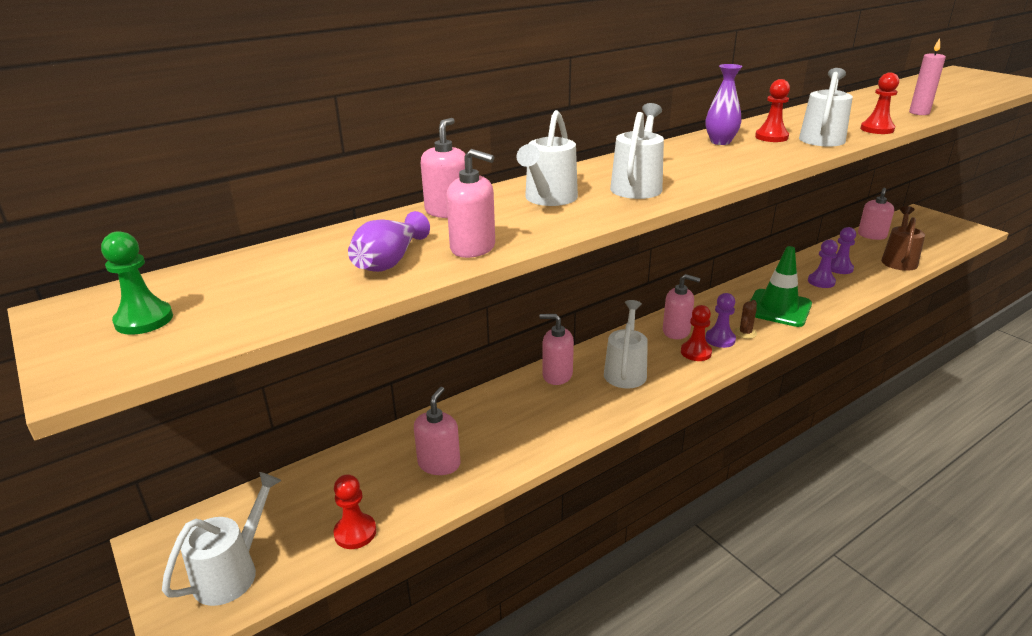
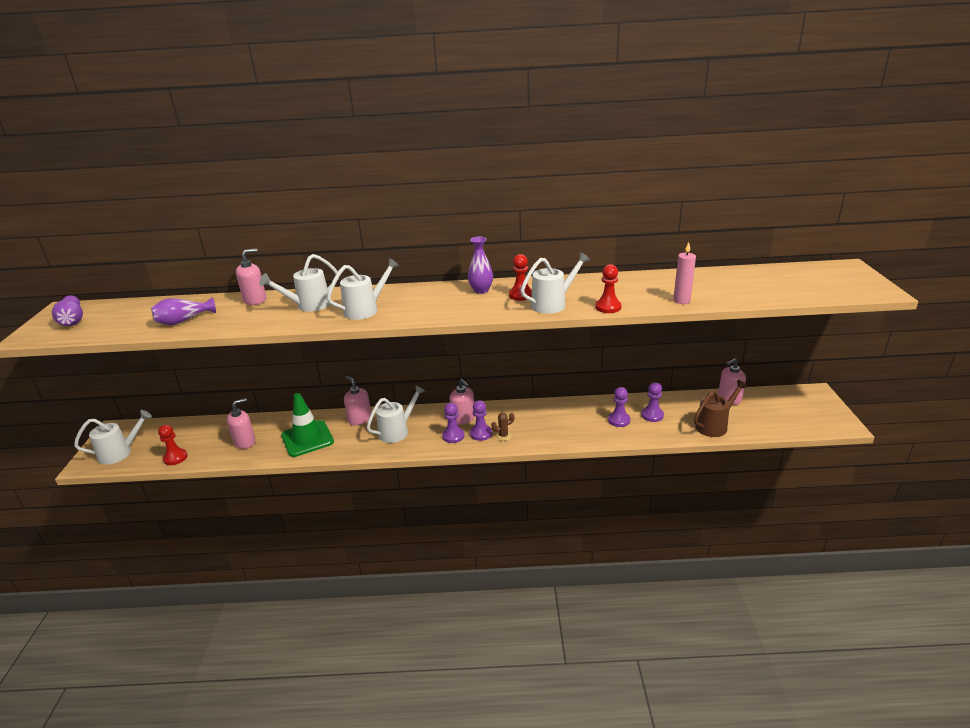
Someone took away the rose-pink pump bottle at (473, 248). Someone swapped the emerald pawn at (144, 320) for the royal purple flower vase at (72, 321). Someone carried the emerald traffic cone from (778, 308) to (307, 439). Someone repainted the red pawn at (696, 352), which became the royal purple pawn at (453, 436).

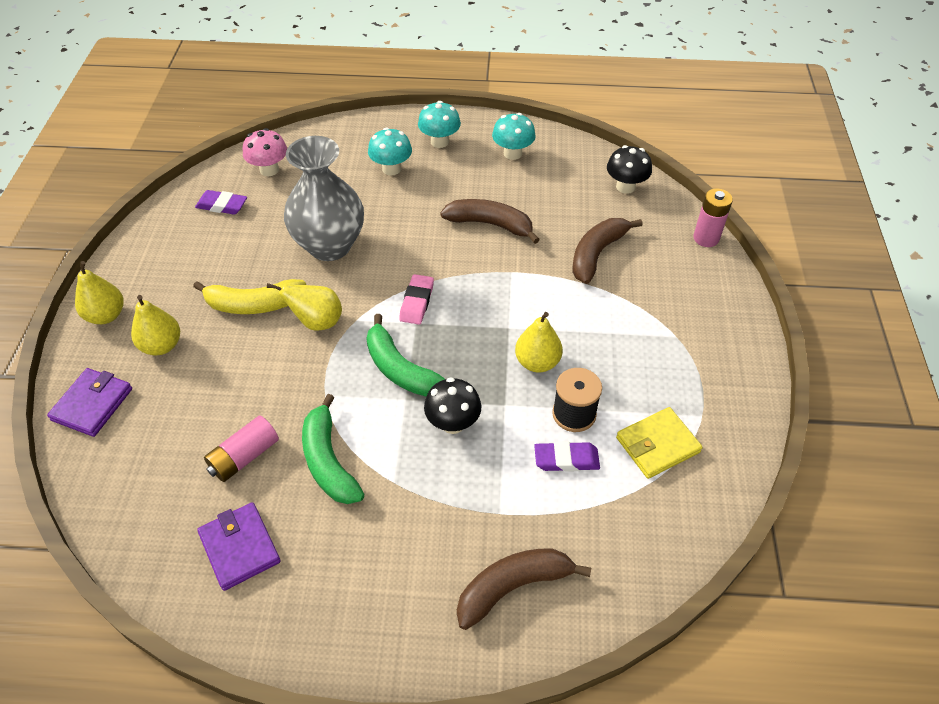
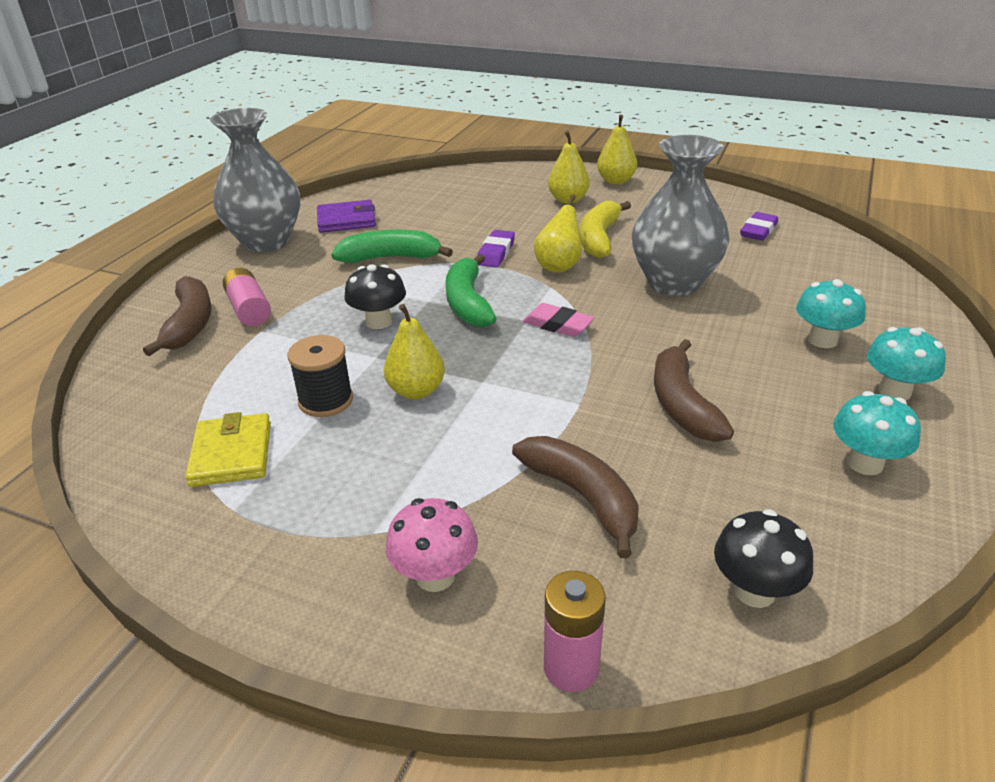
Someone carried the rose-pink fungus from (269, 170) to (435, 576). Someone rotated the brown toy banana at (490, 224) by 135 degrees clockwise. Someone rotated the emerald toy banana at (400, 369) by 75 degrees counterclockwise. Someone took away the royal purple billfold at (92, 404). Someone carried the rose-pink battery from (244, 457) to (249, 309). Someone carried the royal purple gum eraser from (566, 459) to (496, 253). Someone put down the grey flower vase at (266, 241).

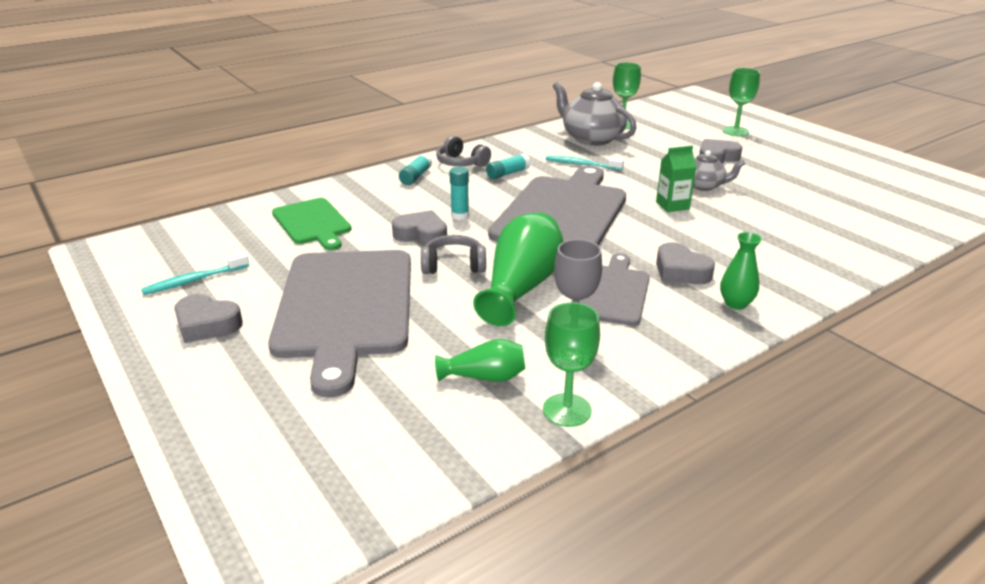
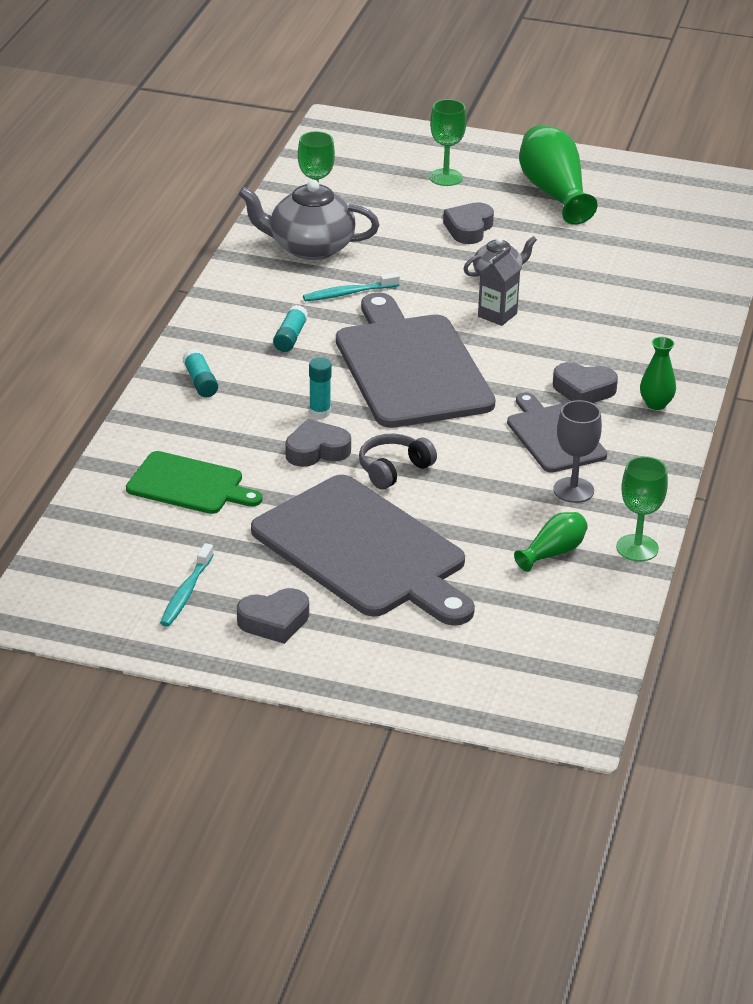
Someone took away the grey headset at (461, 163). Someone repainted the emerald milk carton at (672, 205), which became the grey milk carton at (497, 315). Someone carried the emerald flower vase from (521, 287) to (554, 193).

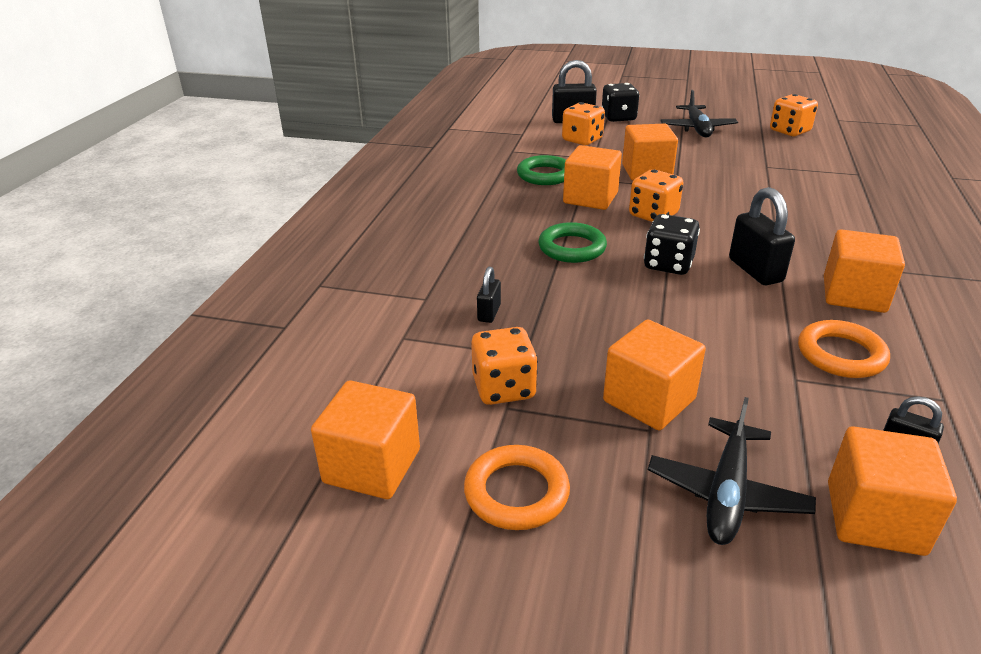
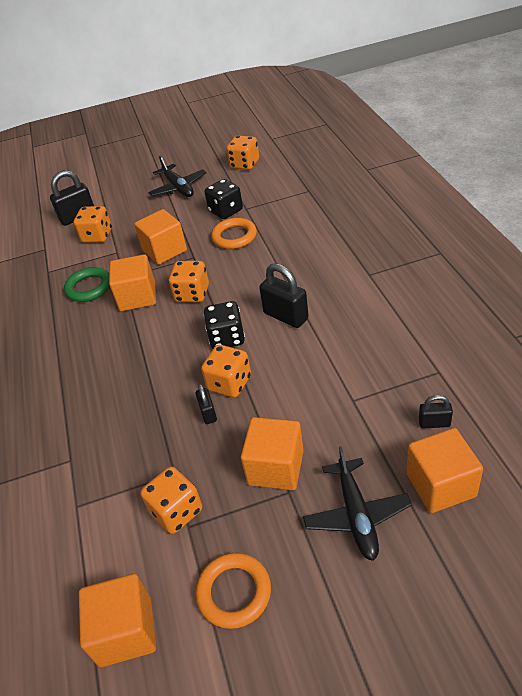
Someone carried the jet-black game die from (618, 118) to (226, 211). Someone took away the emerald ring at (572, 248). Someone took away the orange block at (854, 295). Someone carried the jet-black small lock from (489, 313) to (208, 413). Someone carried the orange ring from (841, 354) to (234, 237). Someone put down the orange game die at (229, 383).

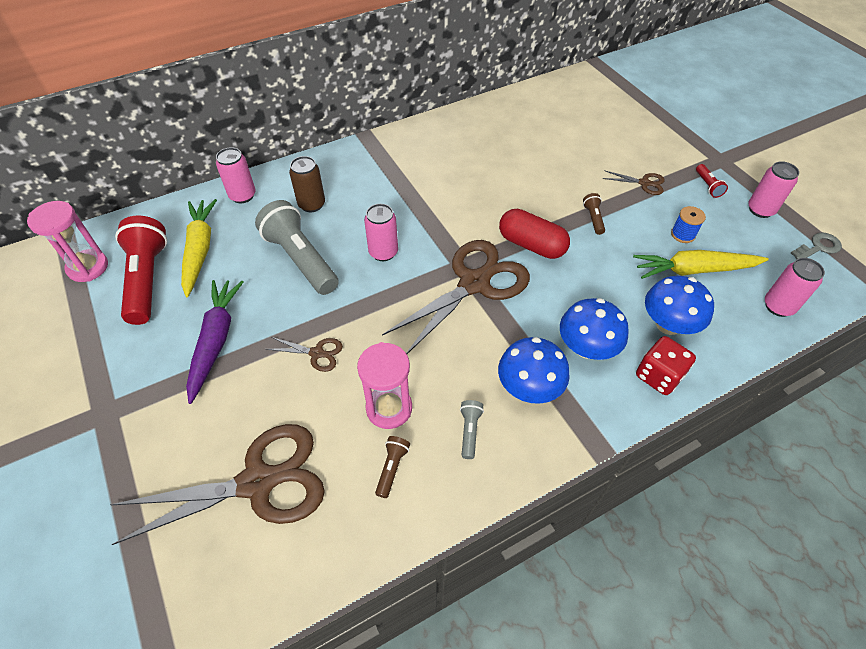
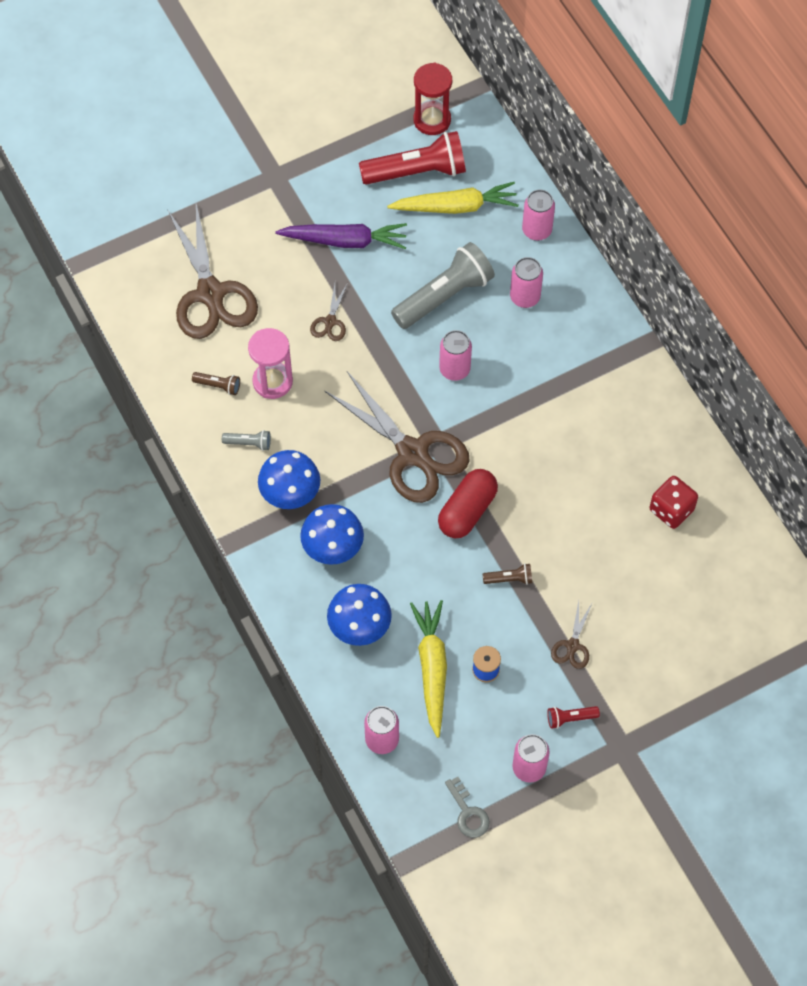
Someone repainted the brown can at (312, 204), which became the rose-pink can at (525, 297). Someone repainted the rose-pink sandglass at (88, 267), which became the red sandglass at (432, 120). Someone carried the red game die from (658, 376) to (671, 510).

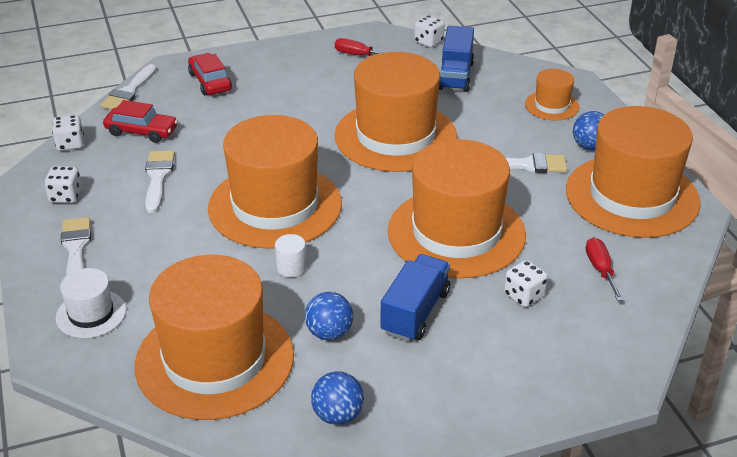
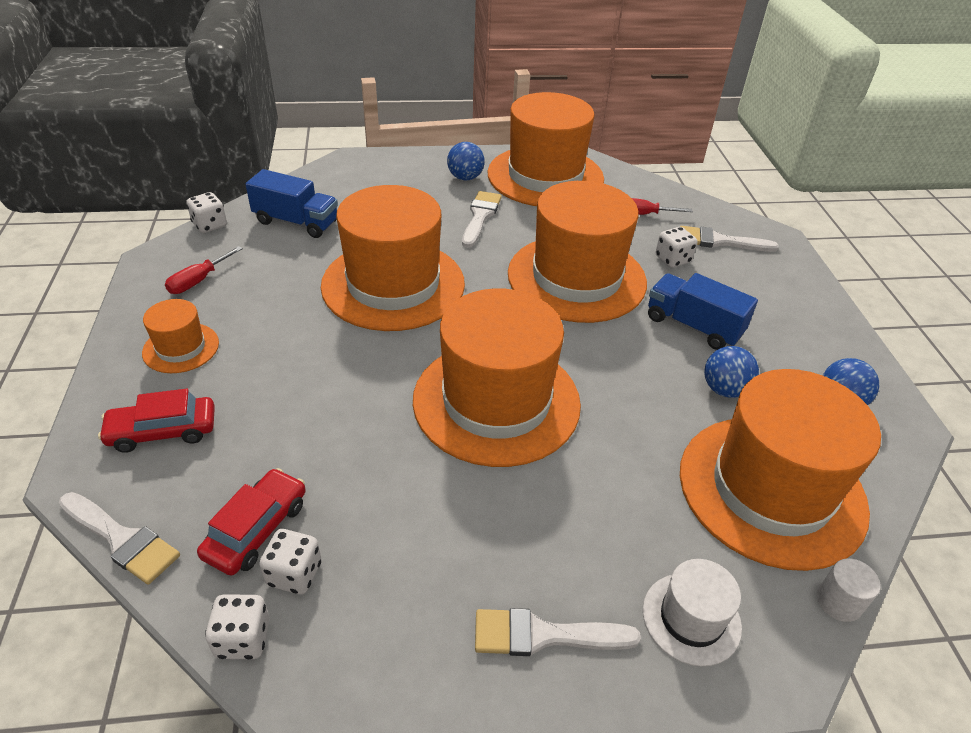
Someone carried the orange top hat from (552, 105) to (181, 348). Someone carried the white brush from (158, 178) to (719, 241). Someone carried the white game die from (66, 196) to (294, 574). Someone carried the white solid cylinder from (291, 268) to (839, 602).

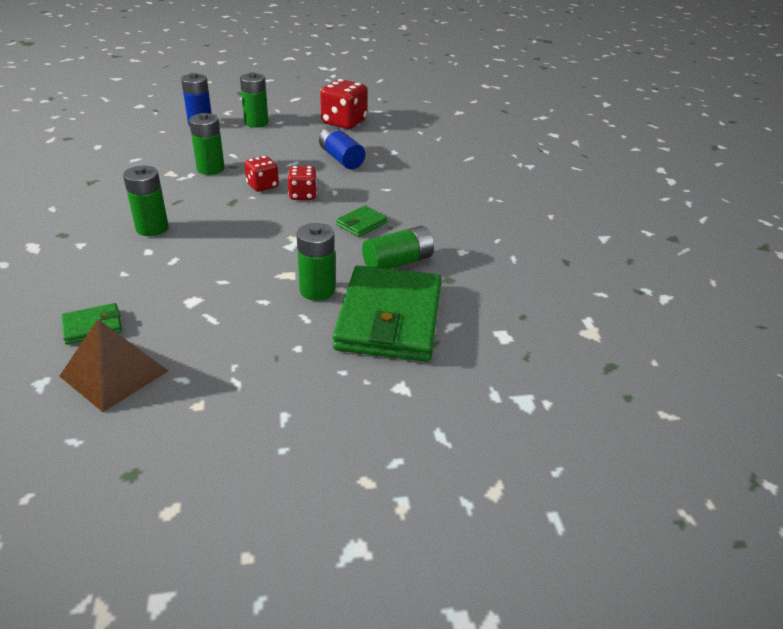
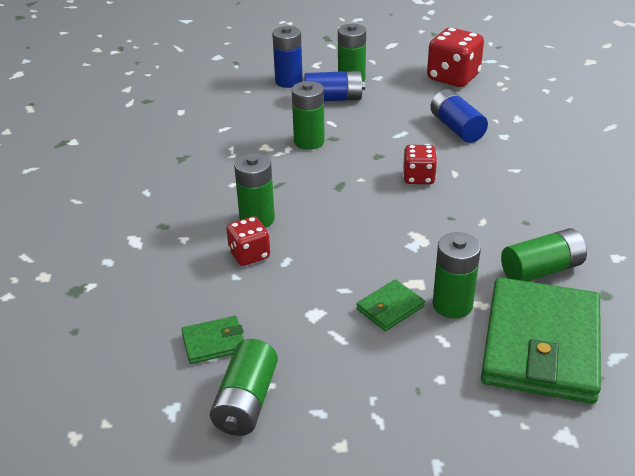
Someone carried the red game die from (262, 186) to (249, 255). Someone carried the emerald billfold from (361, 224) to (390, 308). Someone swapped the brown pyramid shape at (114, 373) for the emerald battery at (246, 401). Someone put down the blue battery at (333, 99).

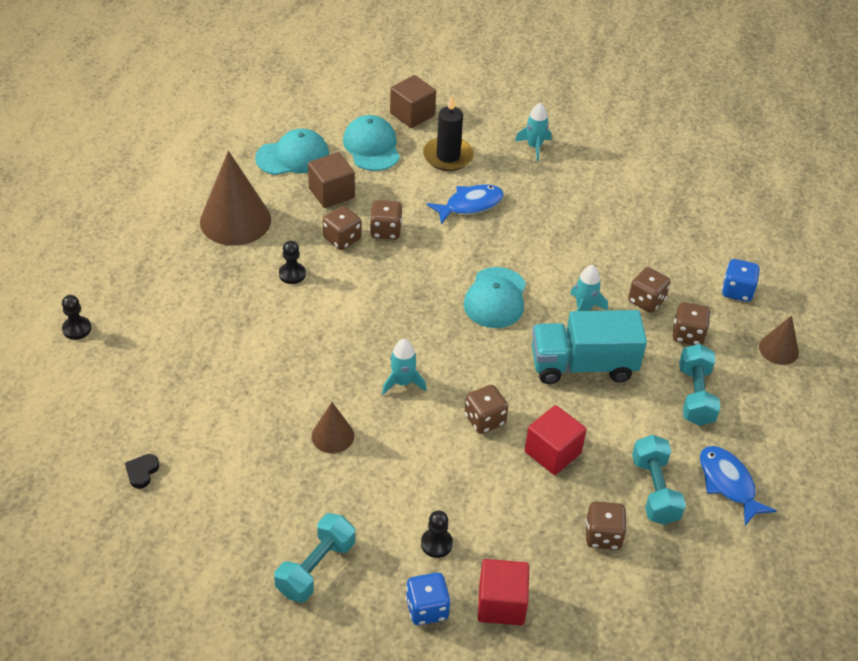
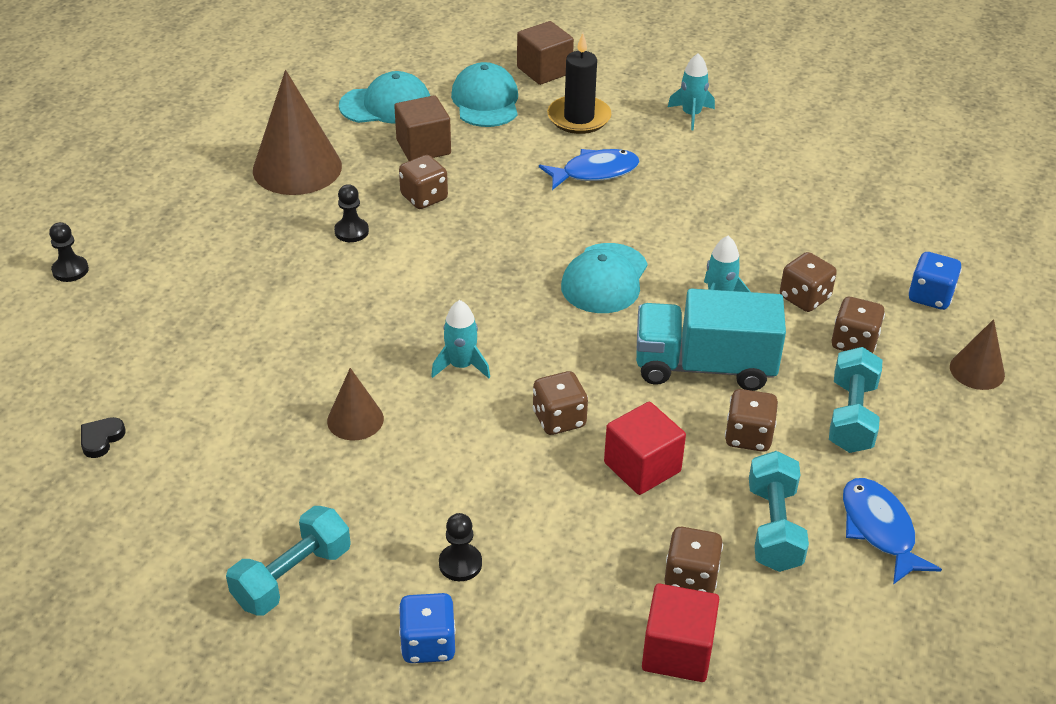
Someone carried the brown game die from (385, 231) to (748, 436). Someone carried the red block from (501, 604) to (677, 651).

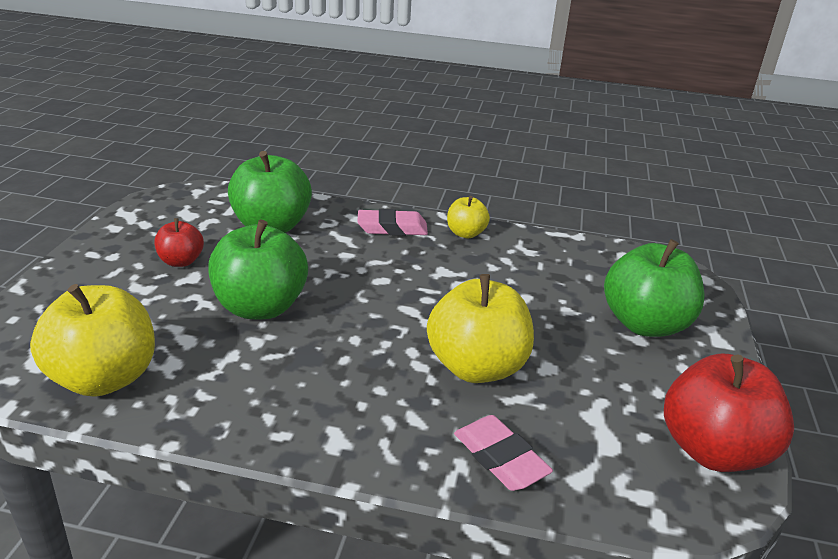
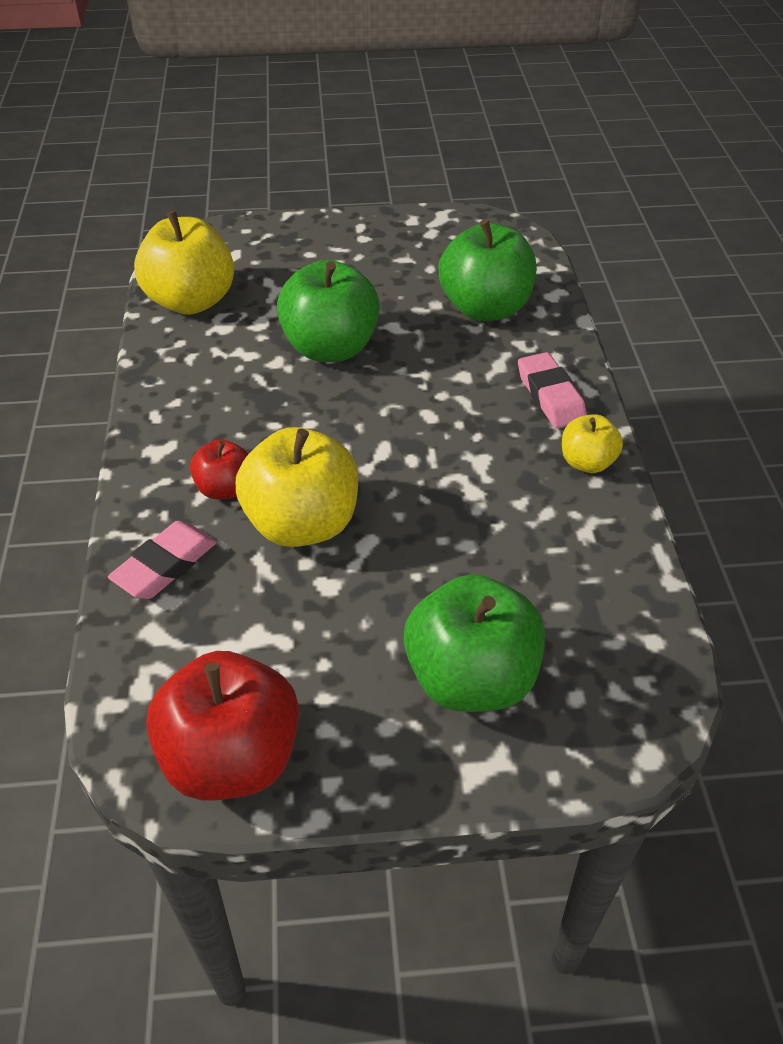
Someone carried the red toy apple from (181, 261) to (225, 488).

